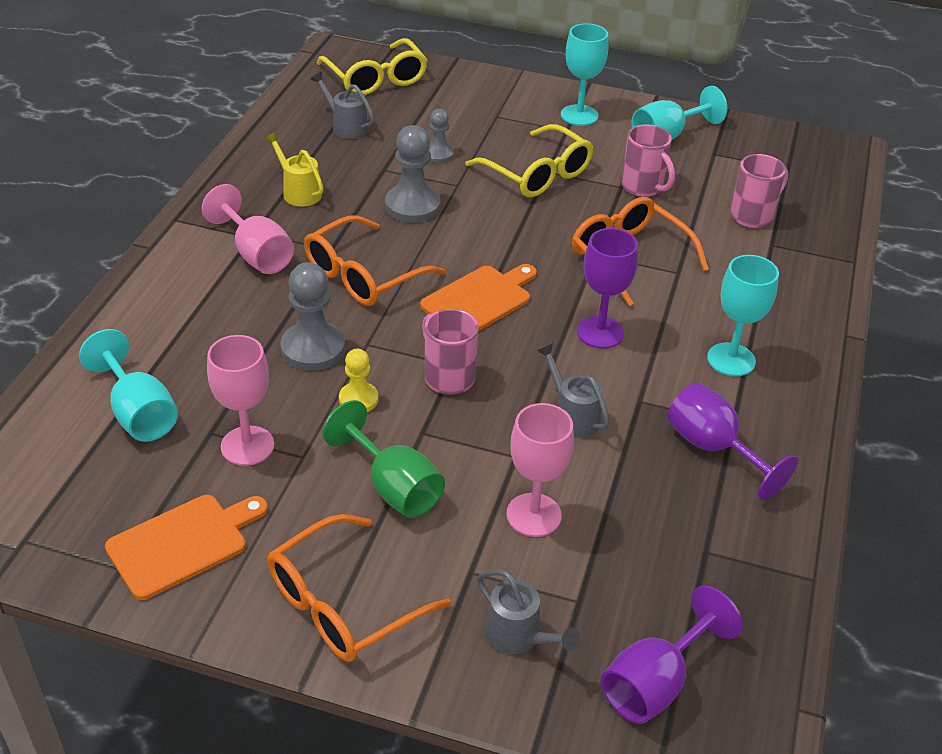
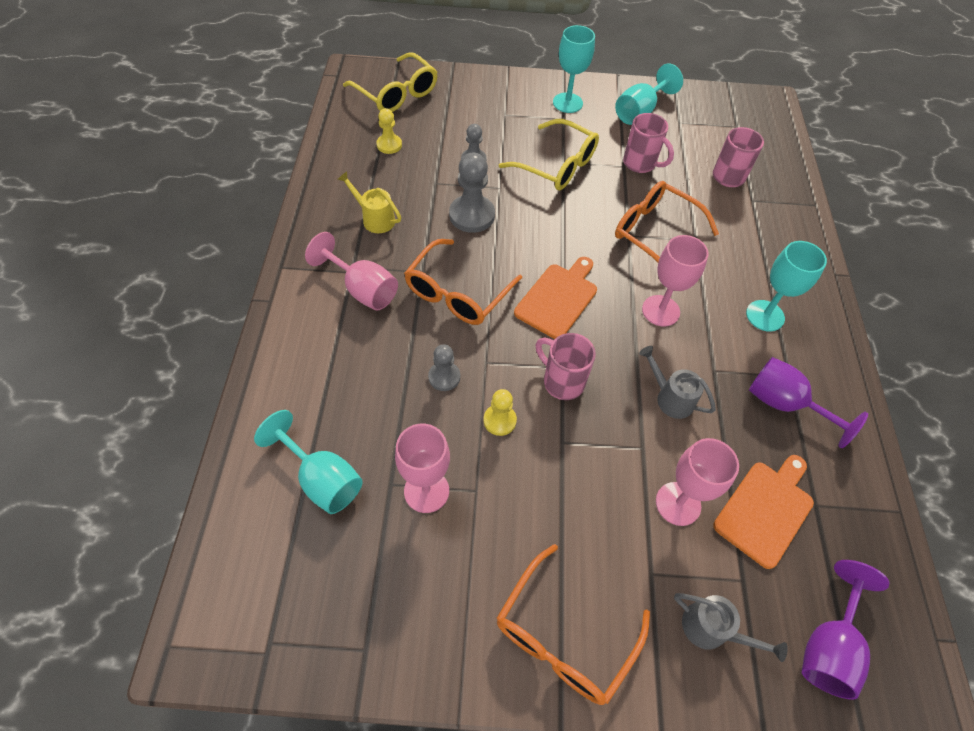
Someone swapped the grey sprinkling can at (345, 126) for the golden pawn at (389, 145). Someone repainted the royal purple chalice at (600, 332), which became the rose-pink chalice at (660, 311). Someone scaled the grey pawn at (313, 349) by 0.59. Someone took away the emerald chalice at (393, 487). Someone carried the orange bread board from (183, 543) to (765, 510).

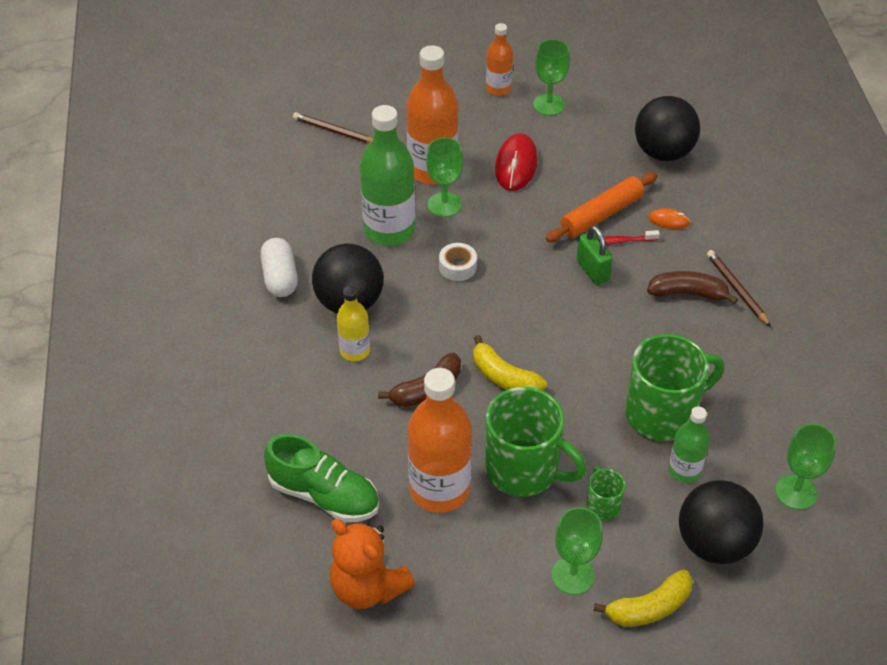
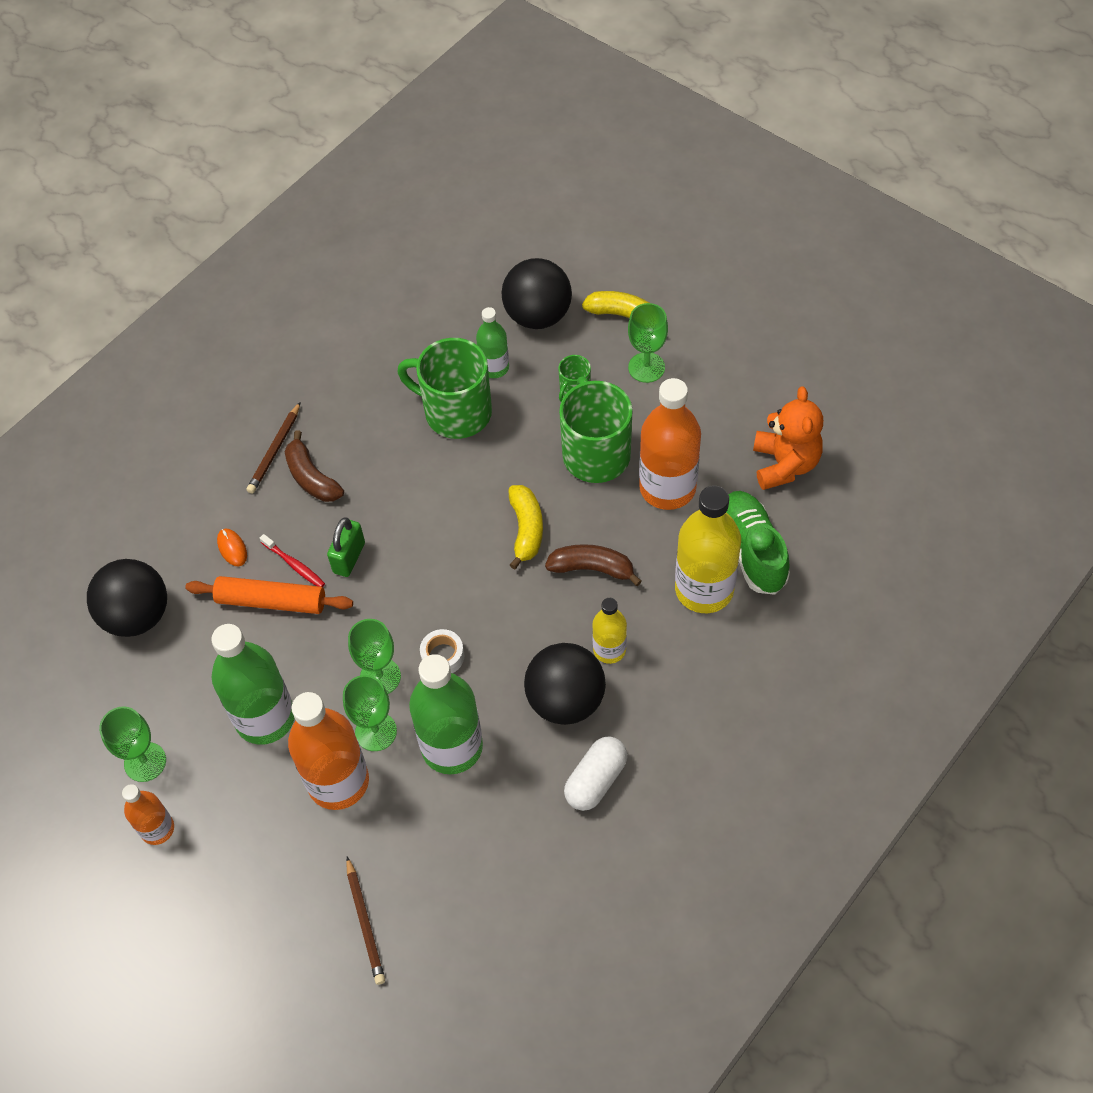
Someone swapped the red mouse at (516, 165) for the emerald drink bottle at (265, 718). Someone carried the emerald chalice from (796, 492) to (380, 677). Someone put down the golden drink bottle at (704, 589).

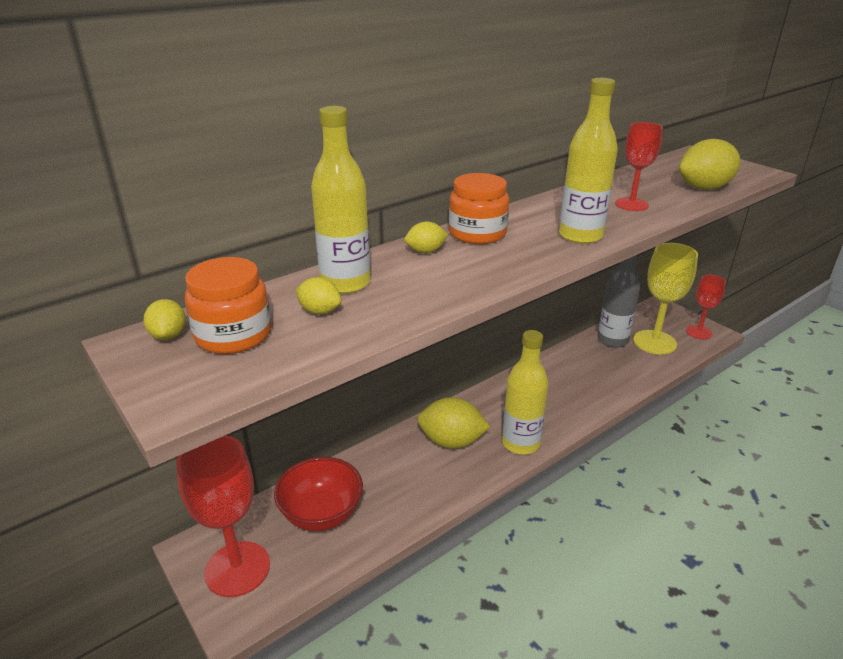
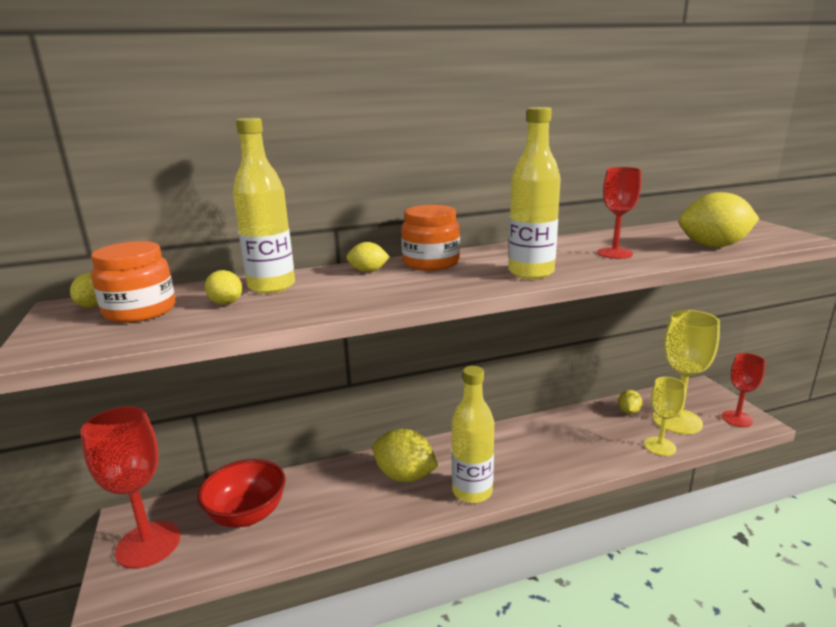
Someone swapped the grey drink bottle at (612, 340) for the golden lemon at (628, 411). Someone put down the golden chalice at (659, 446).

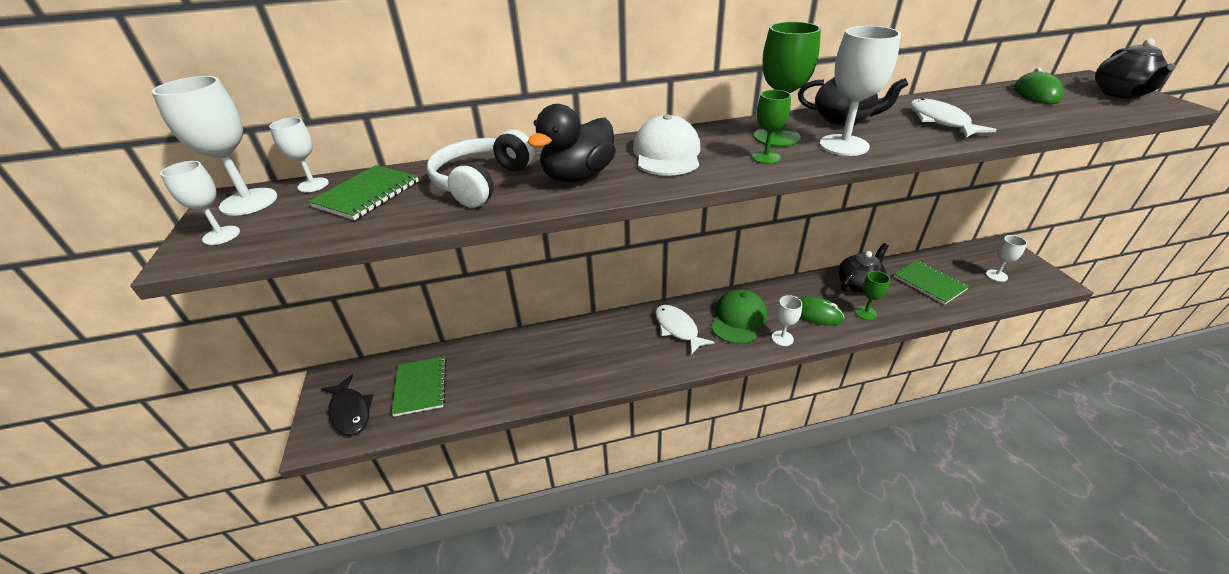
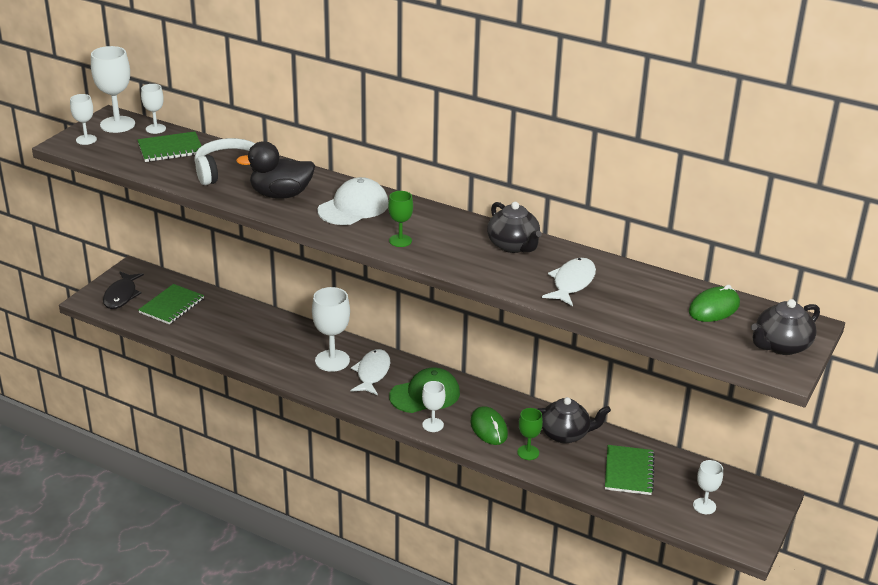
Someone took away the emerald chalice at (776, 137). Someone carried the white chalice from (844, 145) to (332, 360).

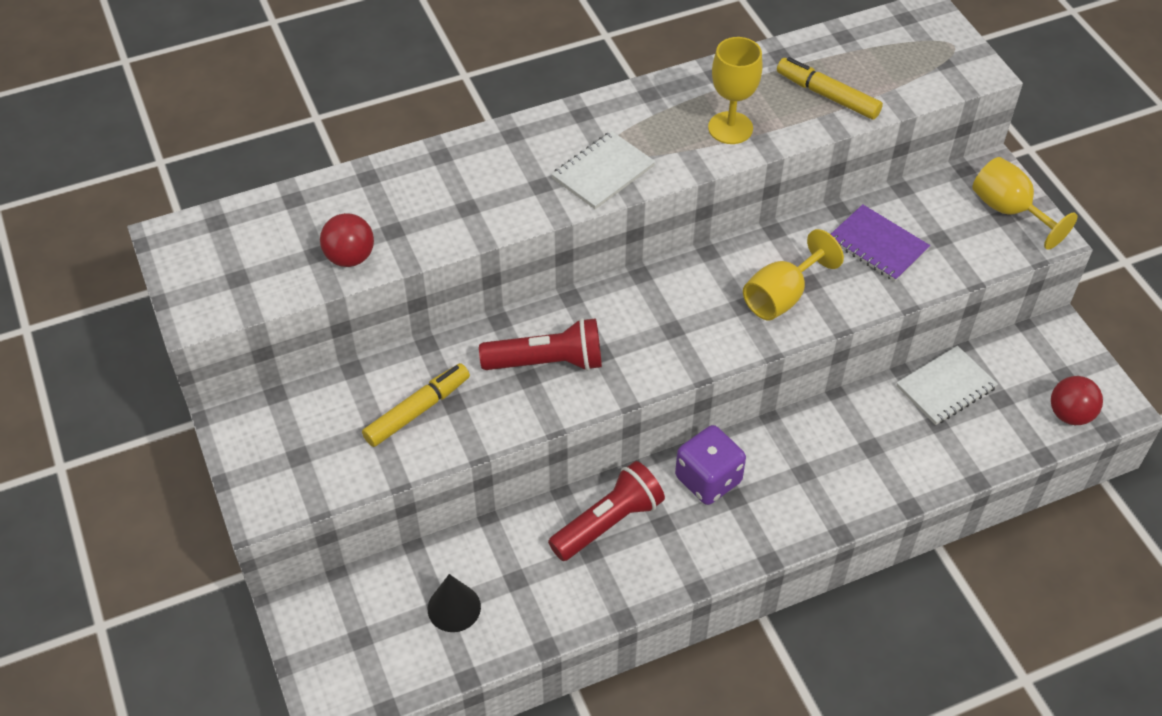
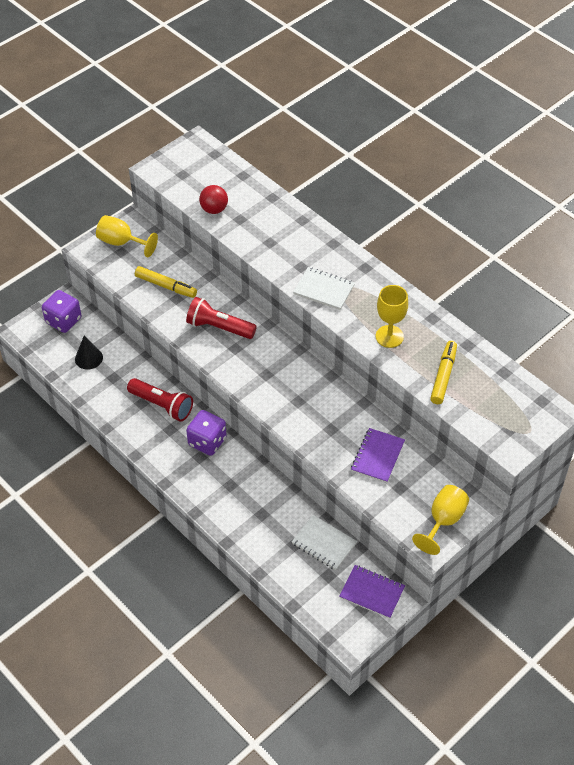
Someone carried the golden chalice from (782, 296) to (122, 243). Someone rotated the red flashlight at (547, 362) by 135 degrees clockwise. Someone took away the red ball at (1070, 414). Someone put down the royal purple game die at (63, 320). Someone put down the royal purple notepad at (372, 592).

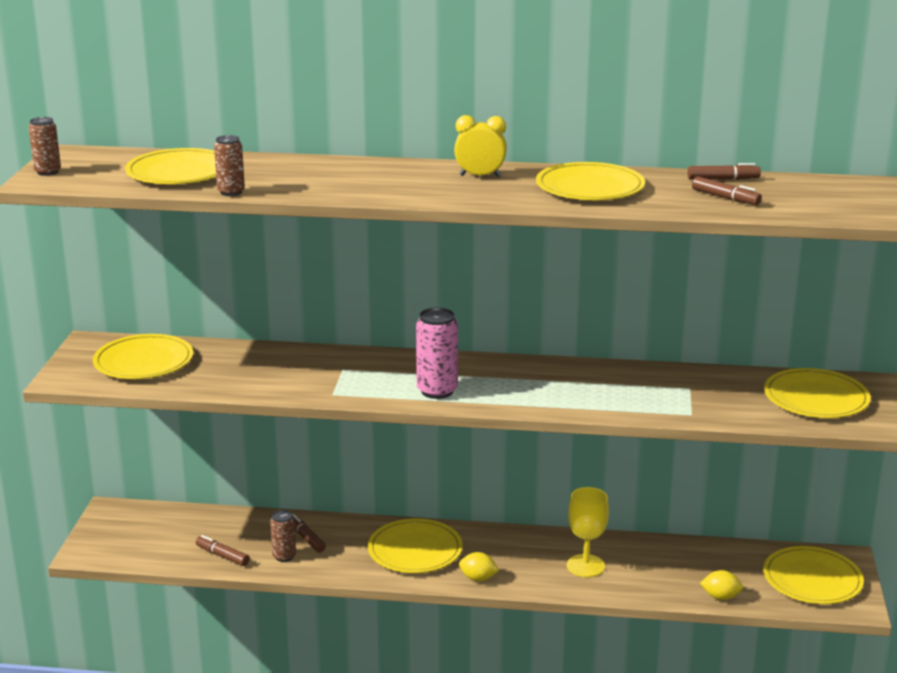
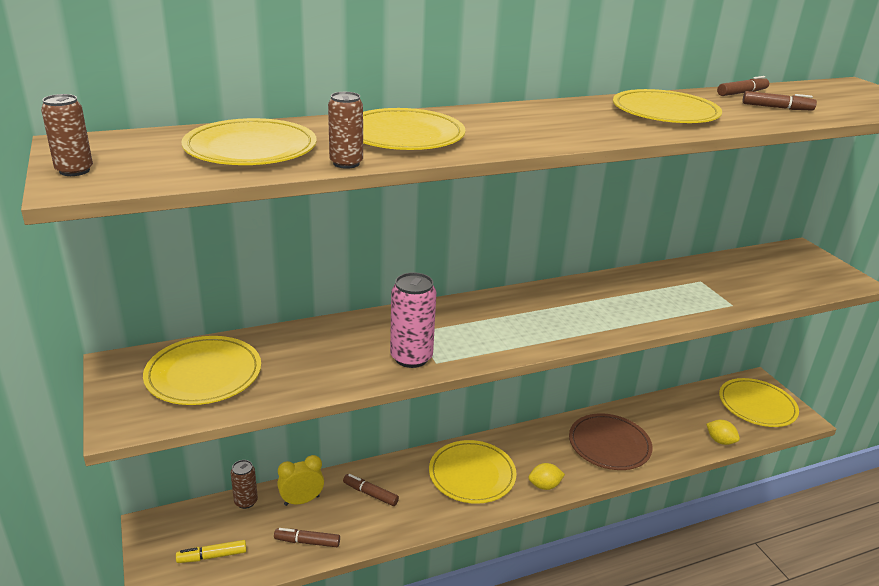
Someone carried the golden alarm clock from (480, 176) to (301, 500). Someone carried the rose-pink can from (437, 391) to (411, 357). Someone carried the golden dinner plate from (816, 398) to (404, 135). Someone swapped the golden chalice at (585, 566) for the brown dinner plate at (609, 444). Someone carried the brown can from (284, 556) to (246, 501). Someone rotated the golden lemon at (720, 597) by 60 degrees clockwise. Someone put down the golden marker pen at (212, 556).

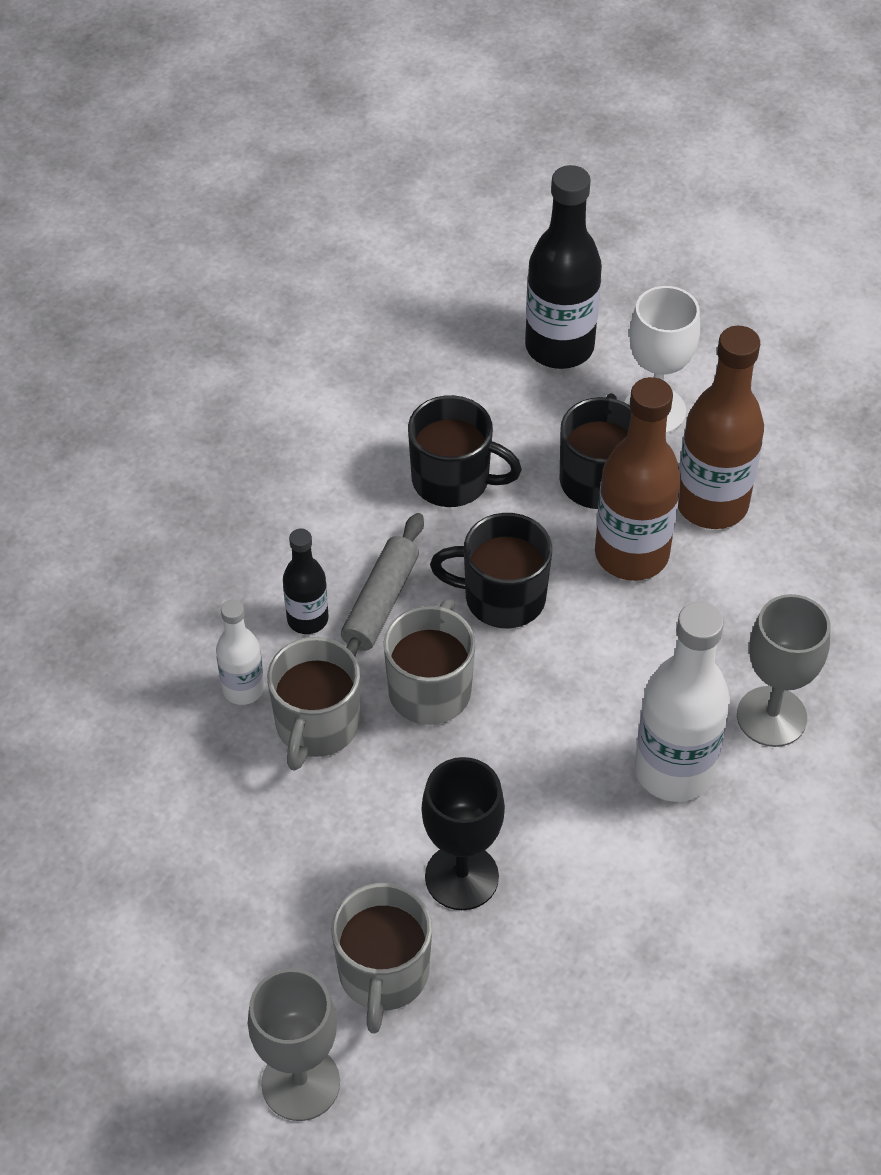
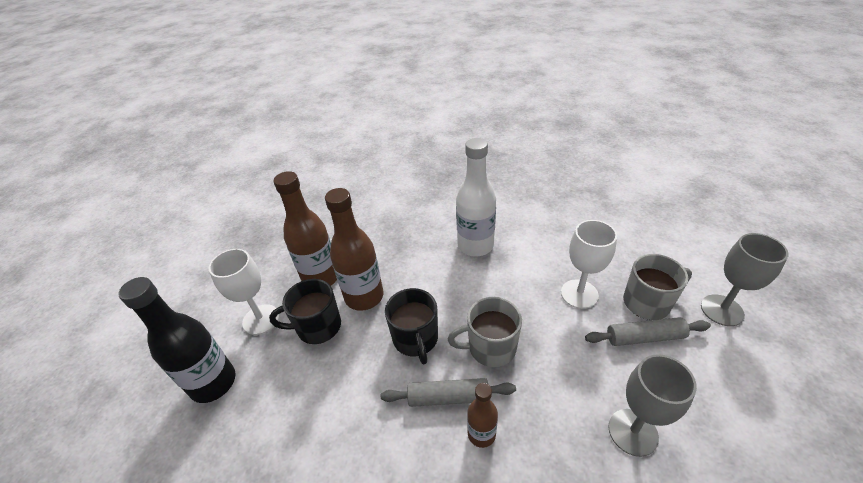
Someone took away the jet-black coffee mug at (453, 480). Someone repainted the jet-black drink bottle at (307, 619), which became the brown drink bottle at (481, 434). Someone carried the grey chalice from (771, 716) to (633, 432). Someone took away the white drink bottle at (243, 689). Someone took away the grey coffee mug at (316, 726). Someone repainted the jet-black chalice at (461, 877), which became the white chalice at (579, 294). Someone put down the grey rolling pin at (644, 337).

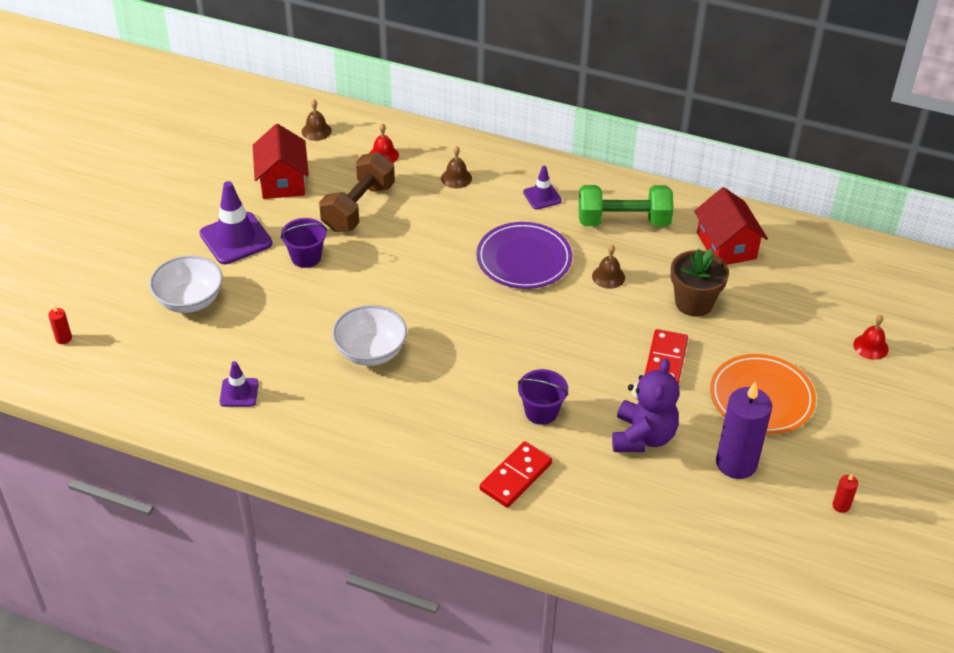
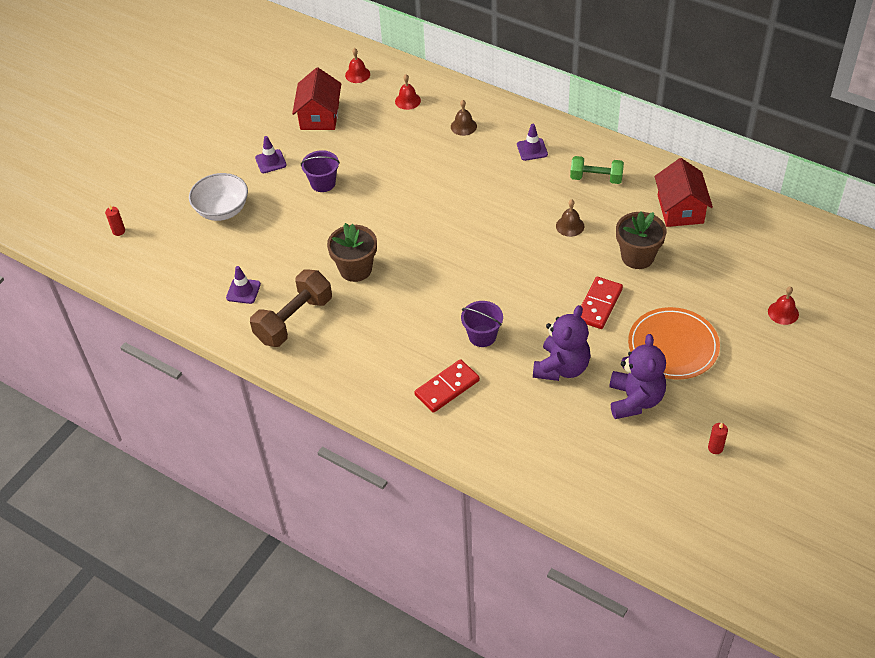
Someone repainted the brown school bell at (316, 131), which became the red school bell at (357, 74). Someone carried the brown hand weight from (358, 207) to (294, 320). Someone scaled the royal purple traffic cone at (236, 238) by 0.56. Someone scaled the emerald hand weight at (623, 221) by 0.65. Someone took away the royal purple dinner plate at (524, 259). Someone swapped the white deep dish at (370, 352) for the brown flower pot at (355, 269). Someone swapped the royal purple wax candle at (736, 463) for the royal purple teddy bear at (635, 400).

